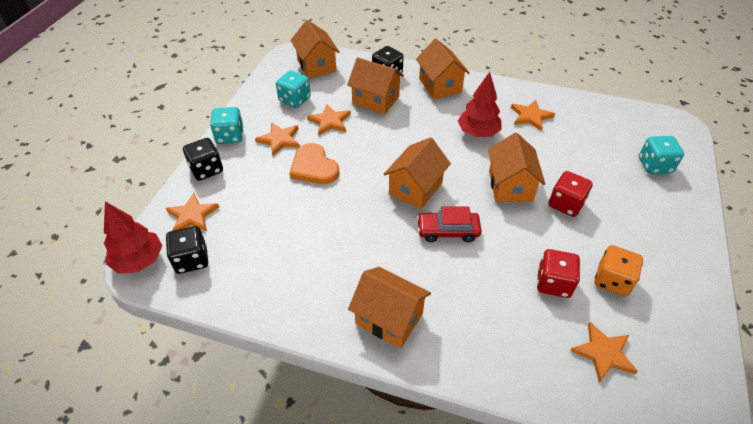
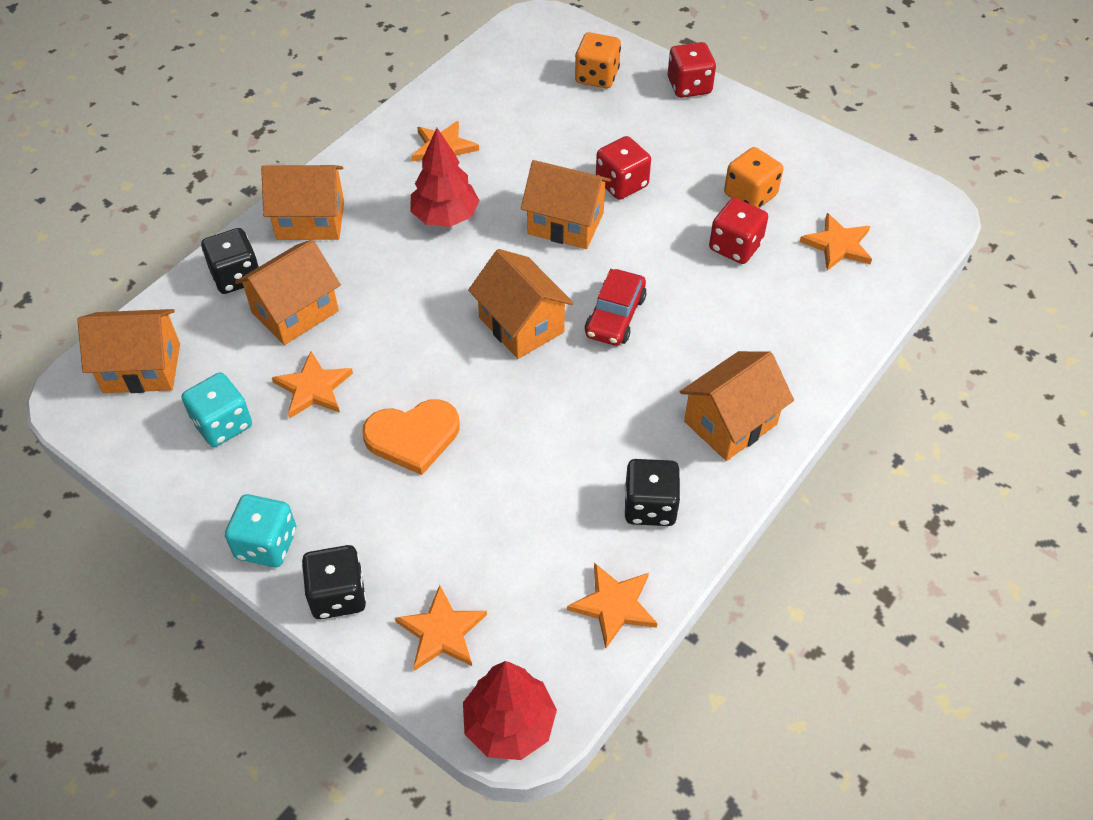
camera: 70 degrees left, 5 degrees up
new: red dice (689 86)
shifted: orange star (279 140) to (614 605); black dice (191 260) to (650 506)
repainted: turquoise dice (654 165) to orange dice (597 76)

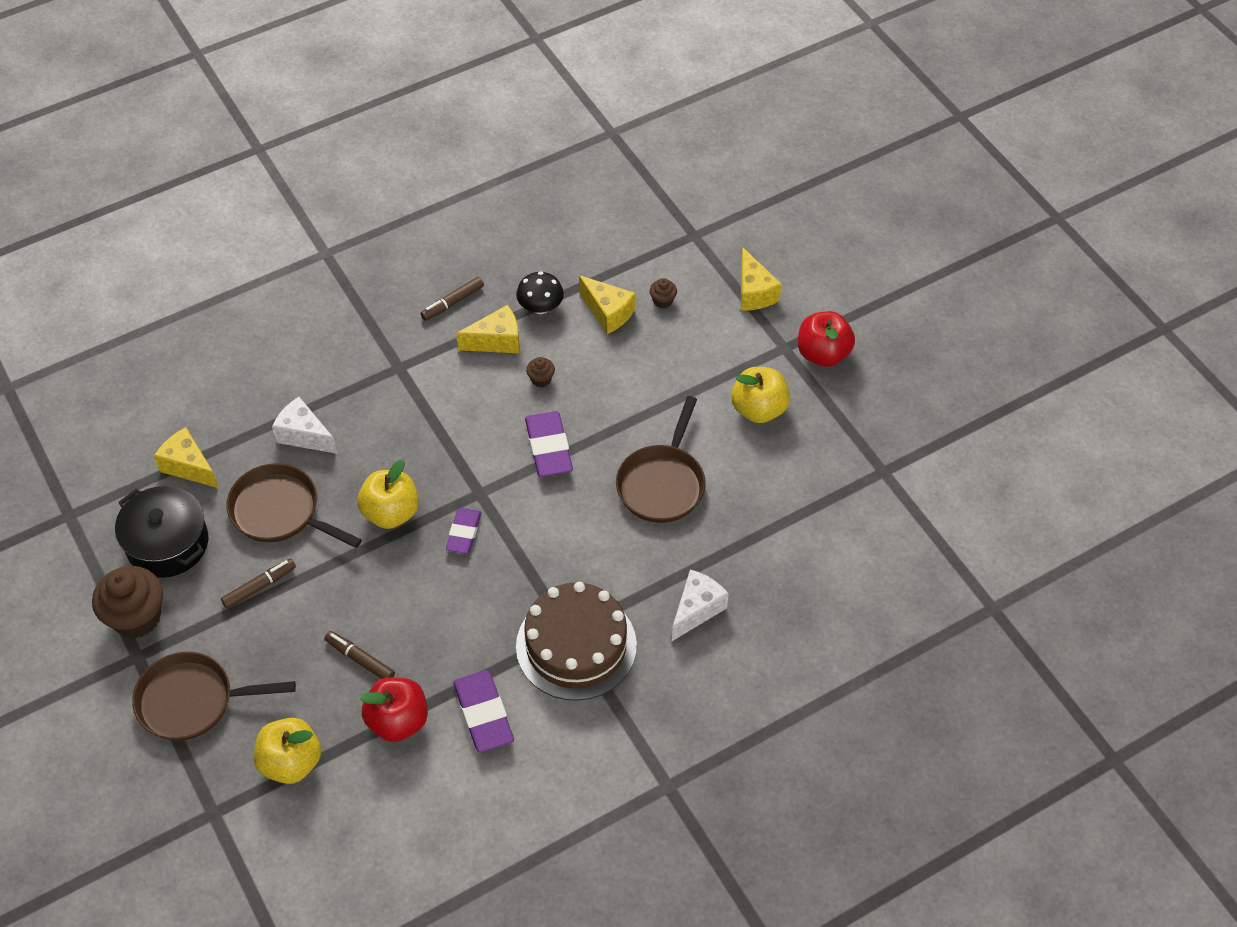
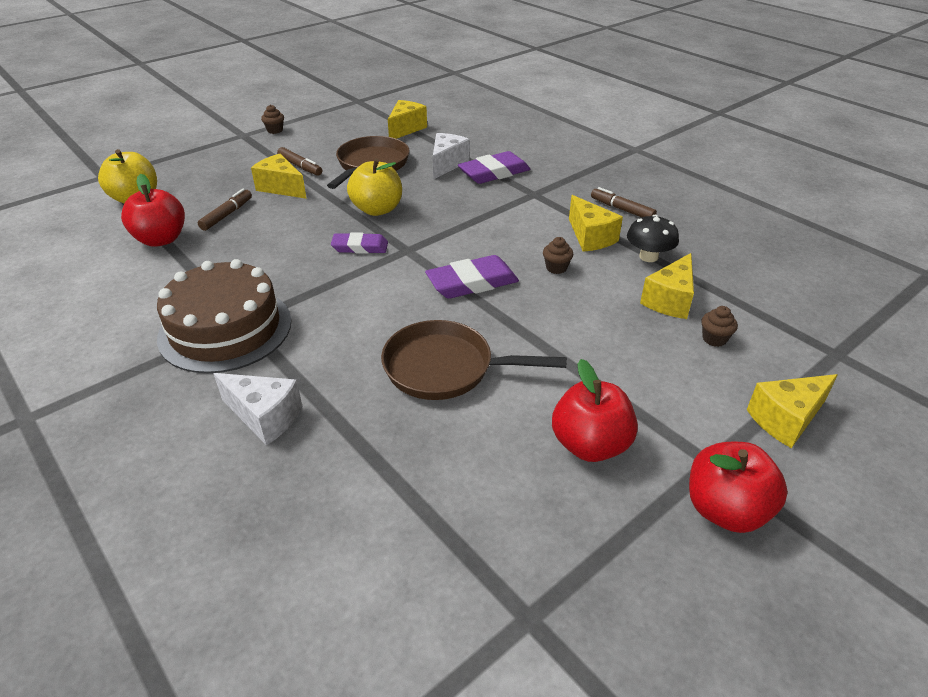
camera: 80 degrees right, 15 degrees down
gone: black pot (167 543); brown pan (192 701)
new: yellow cheese (281 188)
shifted: purple eraser (483 714) to (494 173)
repainted: yellow apple (759 409) to red apple (590 445)
scaled: brown cupcake (137 617) = (275 130) x0.45

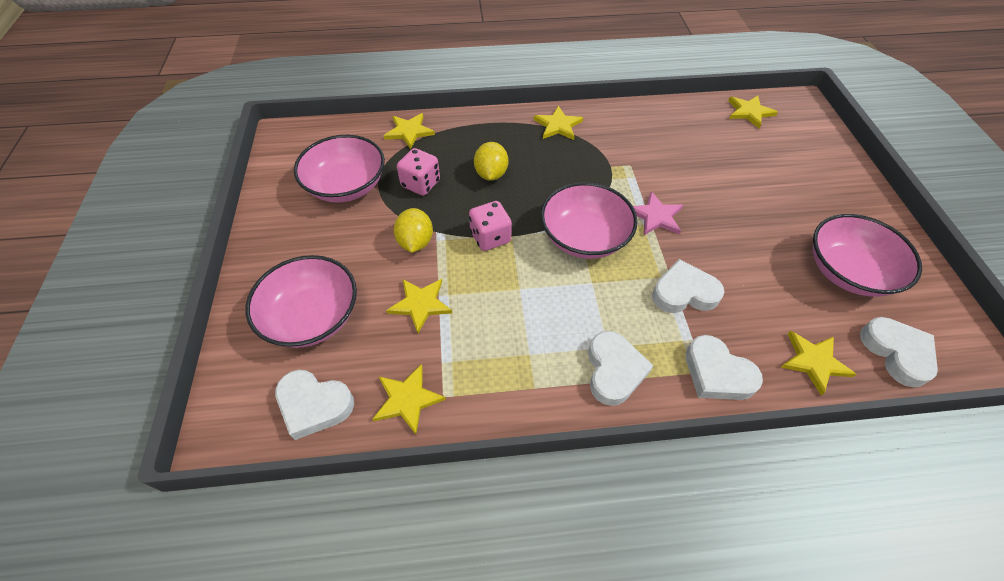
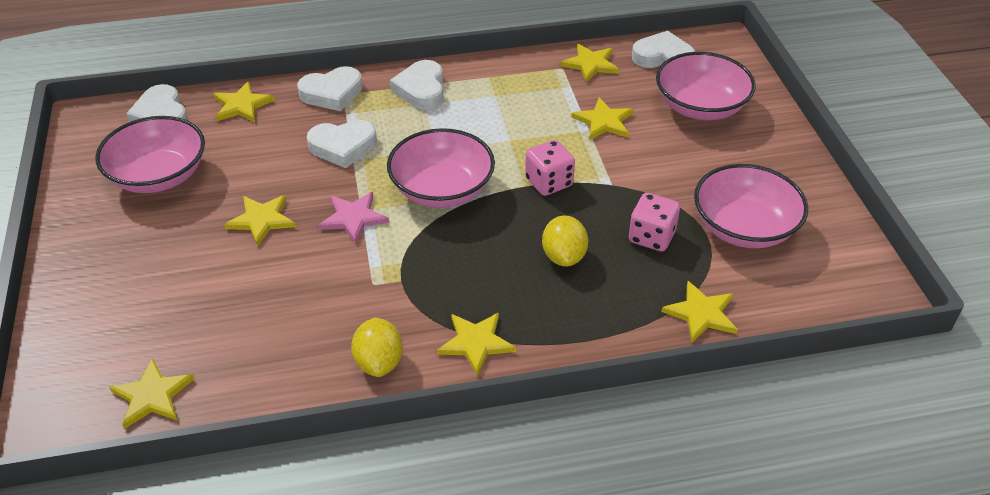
camera: 175 degrees right, 10 degrees down
new: yellow star (261 220)
shifted: yellow lemon (415 242) to (379 362)
rotated: white heart (717 373) = (332 93) 120 degrees clockwise

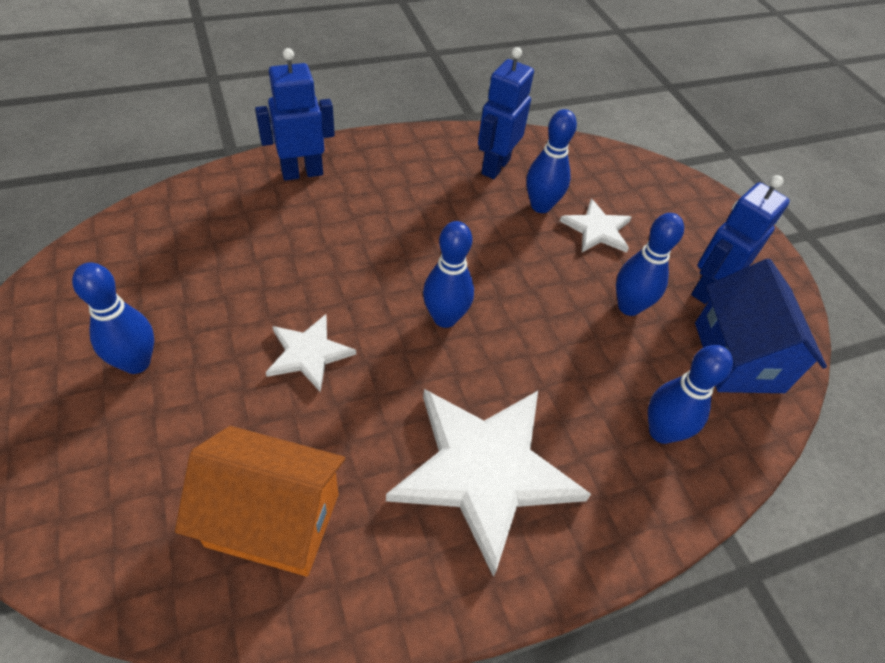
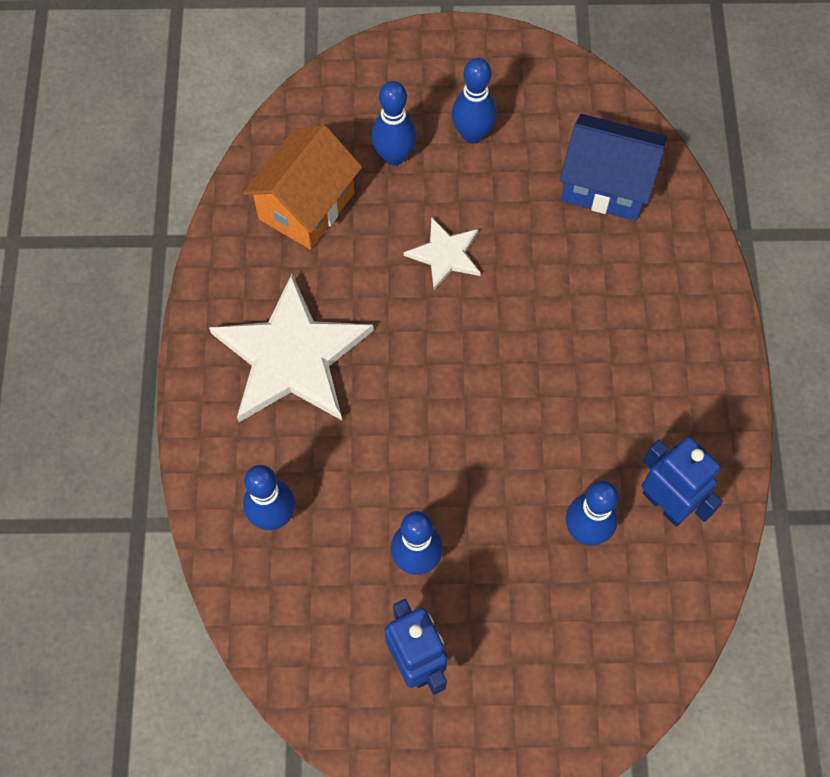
camera: 115 degrees right, 15 degrees up
gone: blue robot (302 173); white star (597 229)
shifted: blue bowling pin (445 318) to (394 156); blue house (738 357) to (606 185)

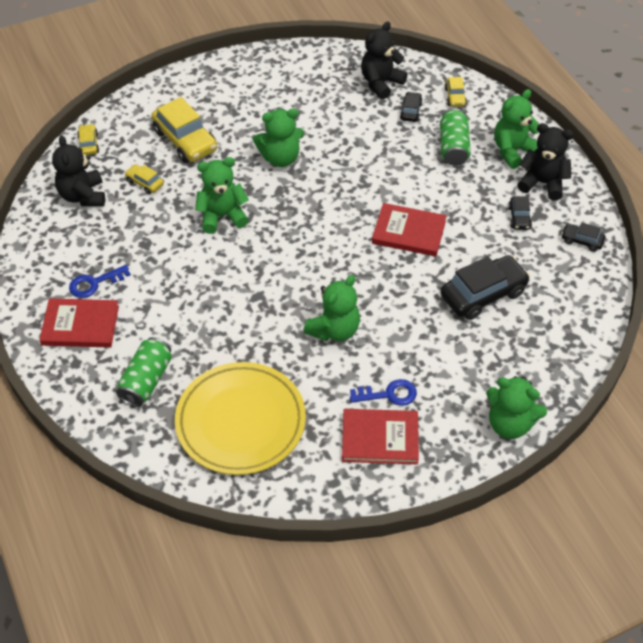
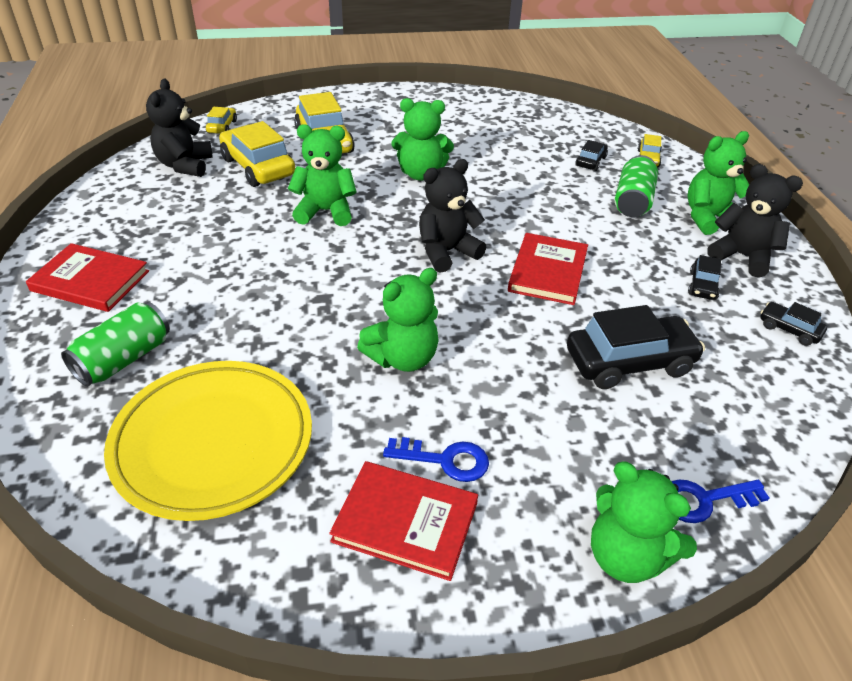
camera: 15 degrees right, 10 degrees down
shifted: black teddy bear (381 83) to (446 252); blue key (94 283) to (704 500)
rotated: red book (409 232) = (547 272) 75 degrees clockwise
scaled: yellow car (145 183) = (258 167) x2.01

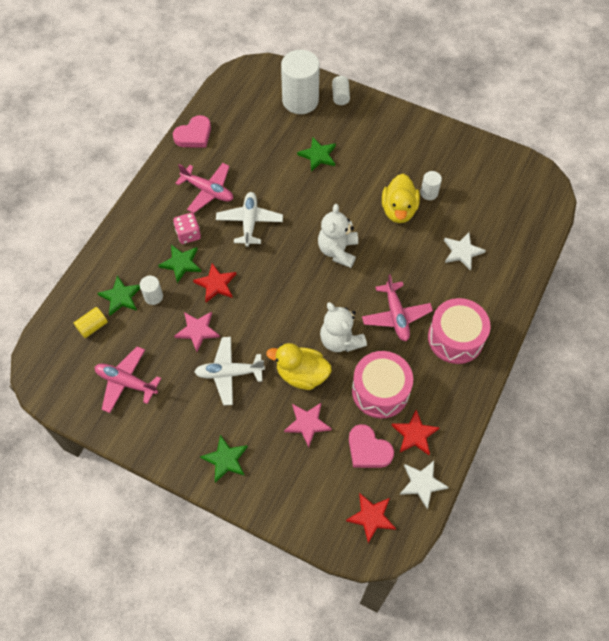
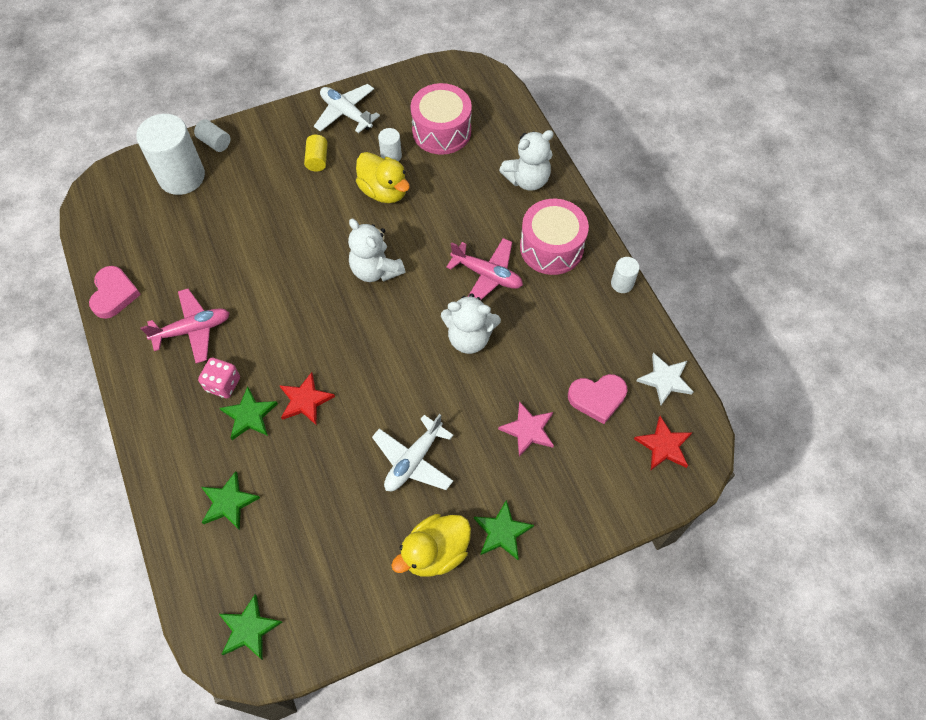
camera: 50 degrees left, 0 degrees up
gone: white star (462 252); pink star (197 330); pink plane (126 382); red star (414 434)
new: white teddy bear (527 180)
shifted: green star (318 155) to (249 629); white plane (249 222) to (346 113); white cylinder (153 296) to (622 283); yellow cylinder (93 326) to (317 160); yellow duck (301 374) to (435 552); pink drum (380 391) to (441 131)

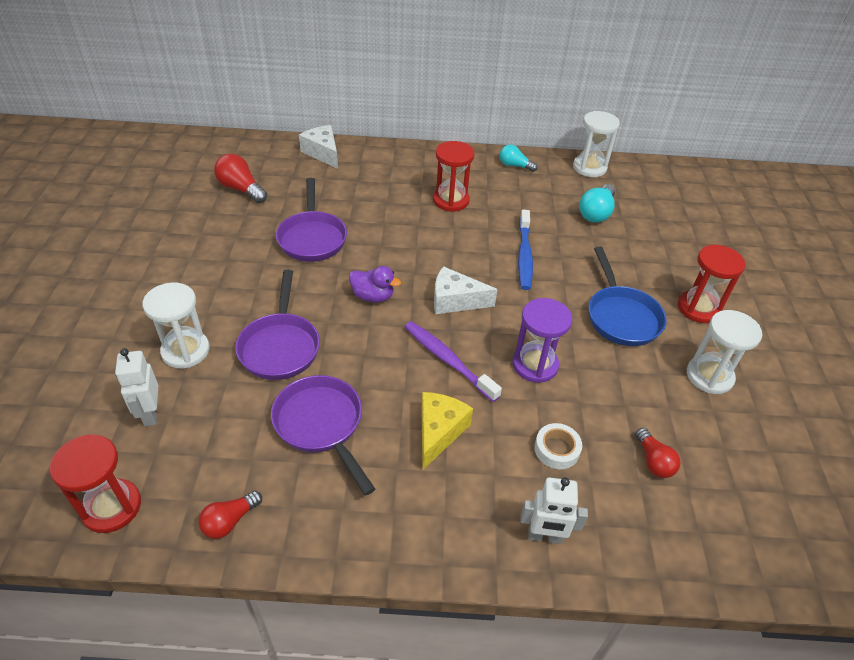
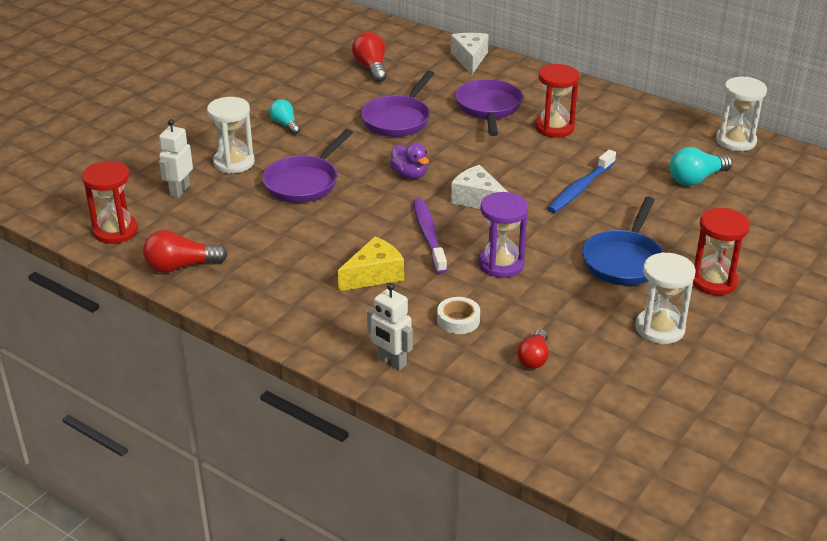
camera: 35 degrees right, 10 degrees down
shifted: turquoise light bulb (514 166) to (285 124); purple pan (321 425) to (488 108)
scaled: red light bulb (230 521) = (181 266) x1.50

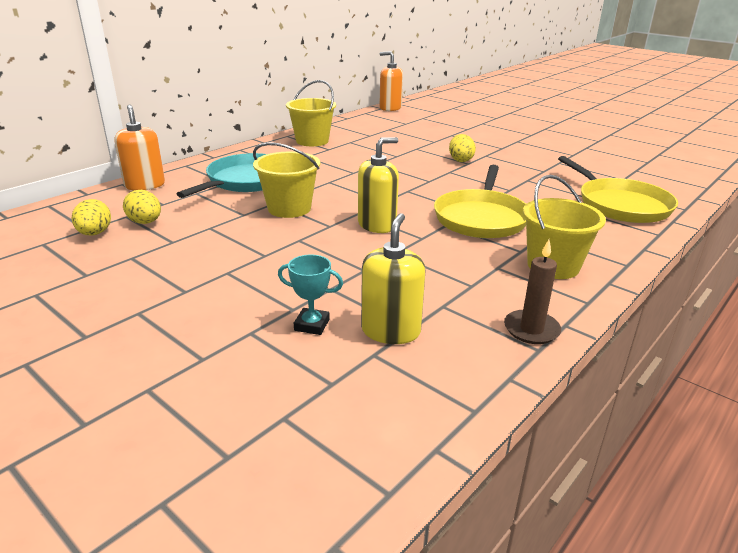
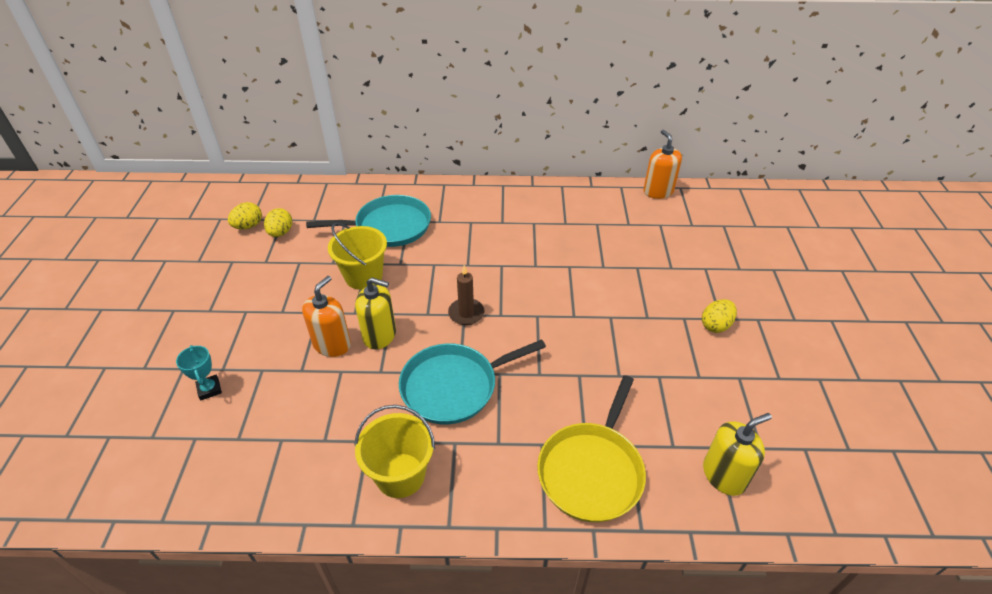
camera: 50 degrees right, 15 degrees up
gone: yellow bucket (312 141)
shifted: orange soap dispenser (145 185) to (332 344); yellow egg (460 160) to (715 325); yellow soap dispenser (391 331) to (724 475); brown candle (531 329) to (466 313)
repainted: yellow pan (481 218) to turquoise pan (454 386)

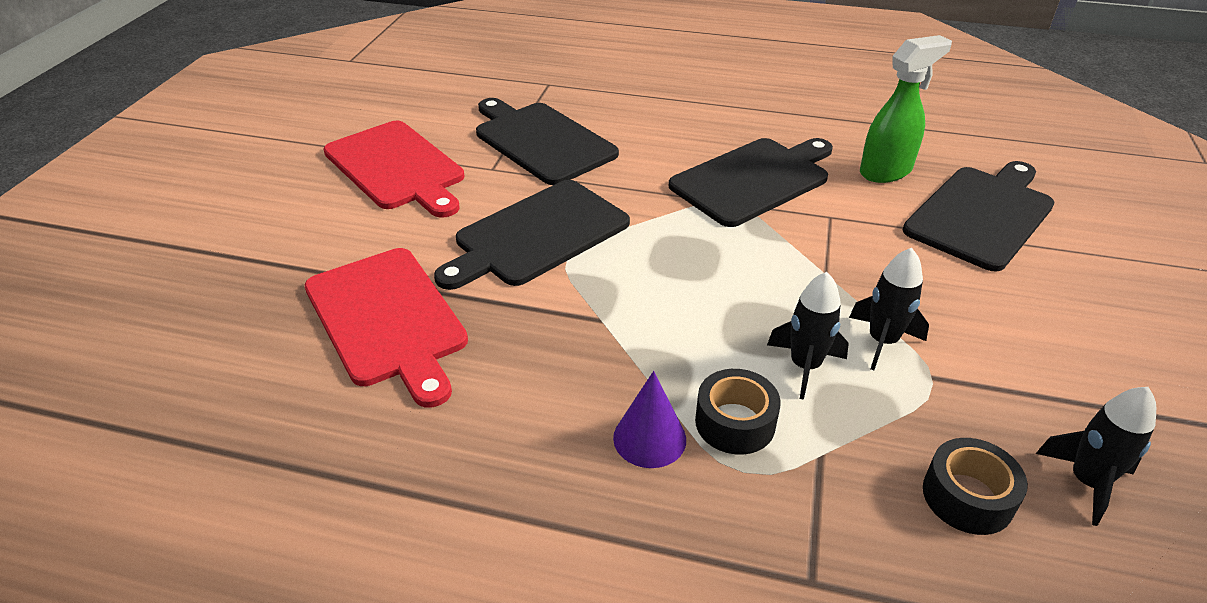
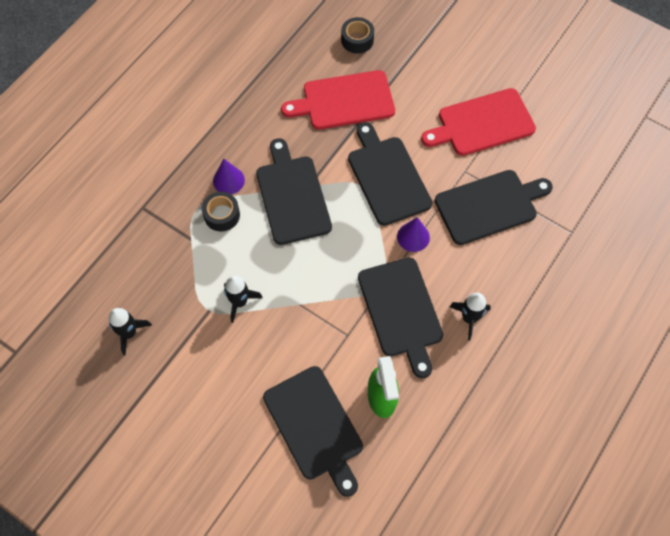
camera: 110 degrees right, 25 degrees up
new: black cutting board (292 196); purple cone (413 237)
shifted: black rocket (805 366) to (469 318); black tape (967 497) to (357 40)

